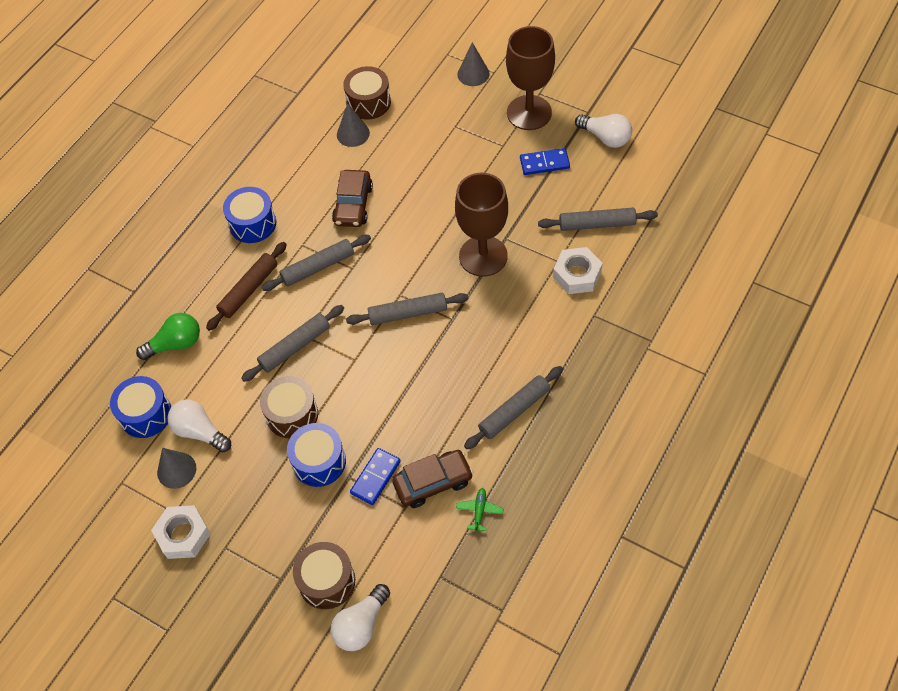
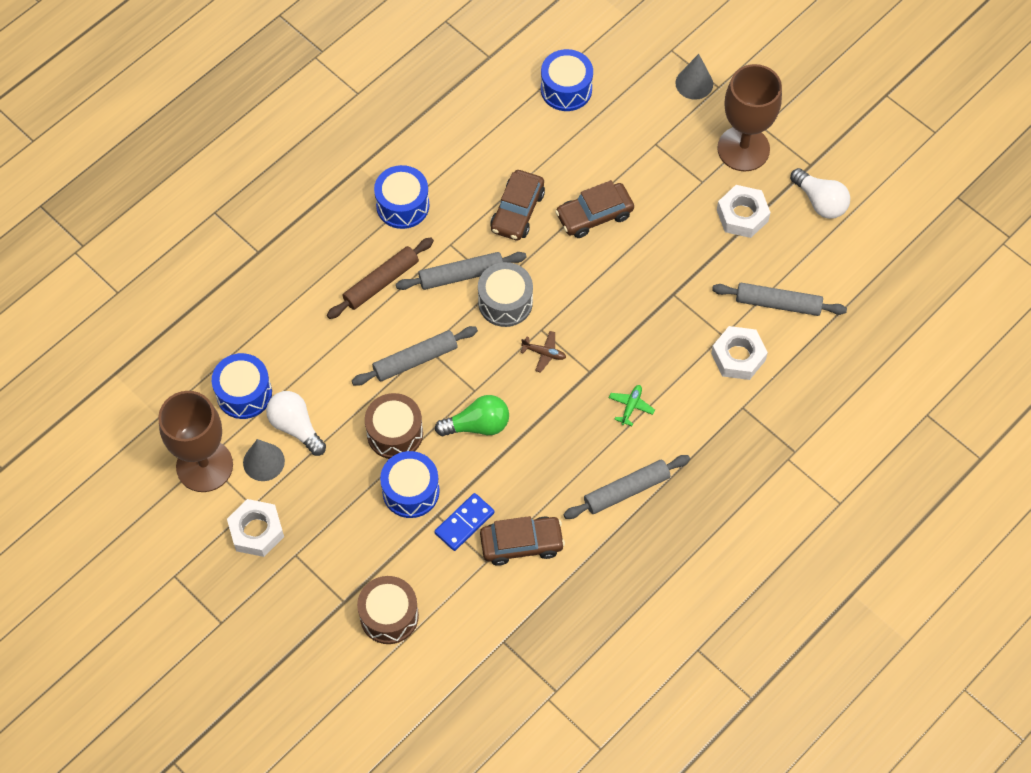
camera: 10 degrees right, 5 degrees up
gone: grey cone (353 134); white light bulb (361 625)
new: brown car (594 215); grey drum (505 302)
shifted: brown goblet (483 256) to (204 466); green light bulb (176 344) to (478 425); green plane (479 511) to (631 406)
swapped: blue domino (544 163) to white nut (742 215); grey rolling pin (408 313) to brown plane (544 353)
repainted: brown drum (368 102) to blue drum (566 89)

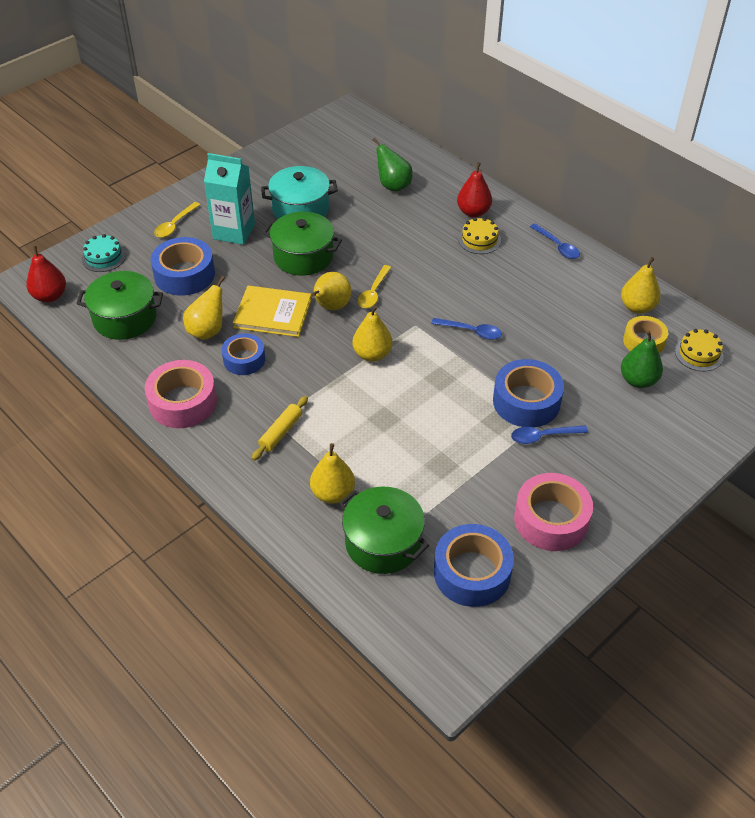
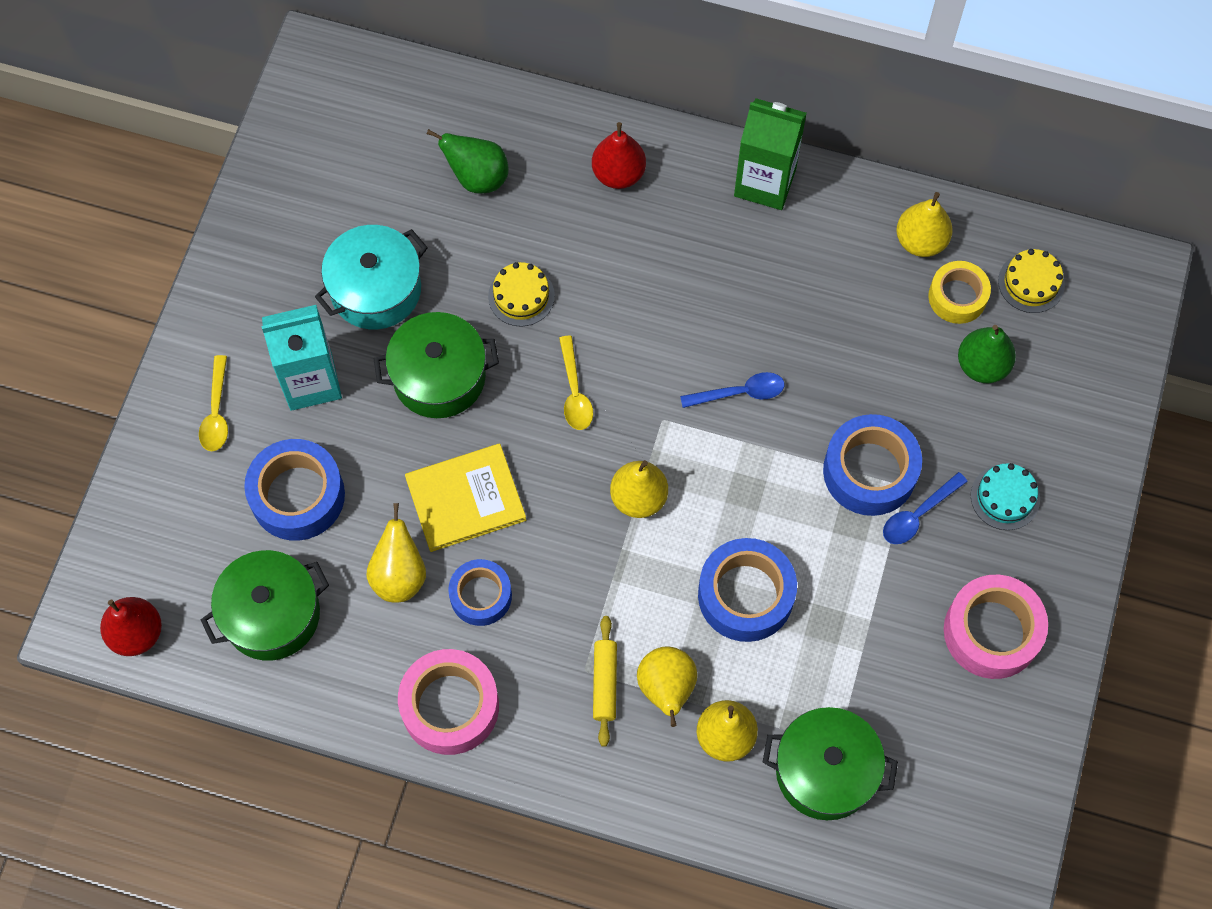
camera: 30 degrees left, 20 degrees up
shifted: yellow cake (479 240) to (521 296); turquoise cake (104 257) to (1005 497); yellow pear (331 307) to (666 689); blue tape (472 573) to (745 595)
swapped: blue spoon (557 246) to green carton (765 182)

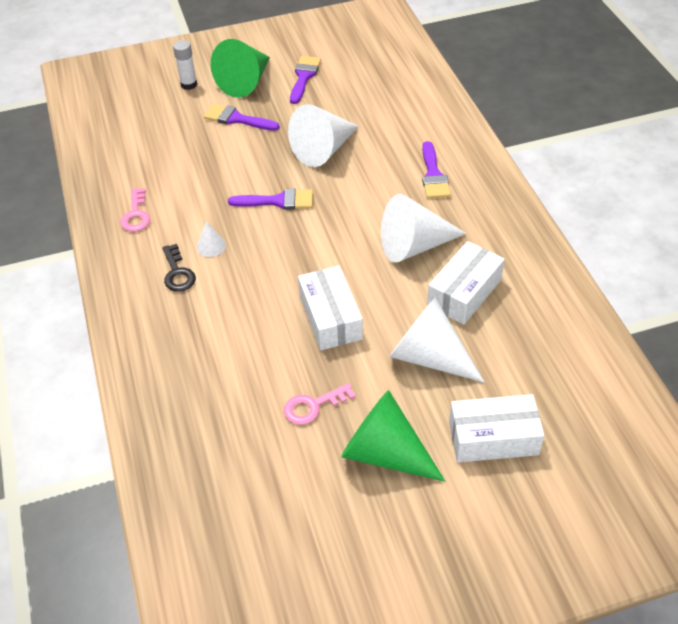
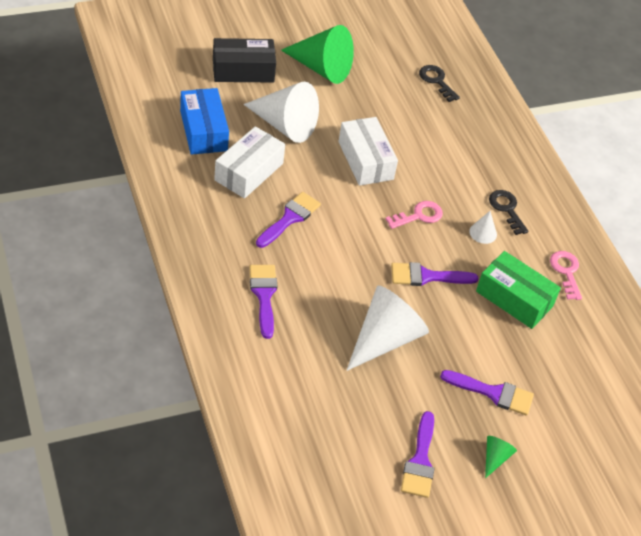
camera: 170 degrees right, 0 degrees up
gone: white glue stick (189 84)
new: black key (436 81); blue box (203 131); green box (514 298)
shifted: pink key (313 406) to (419 216)
swapped: white cone (414 246) to purple brush (290 218)
repainted: white box (493 438) to black box (243 70)
scaled: green cone (246 81) = (495 458) x0.44

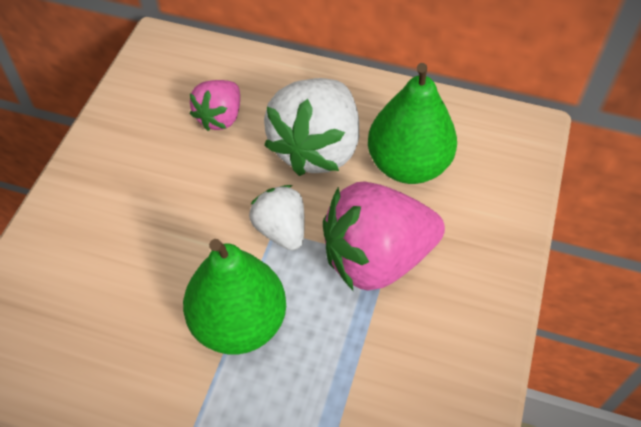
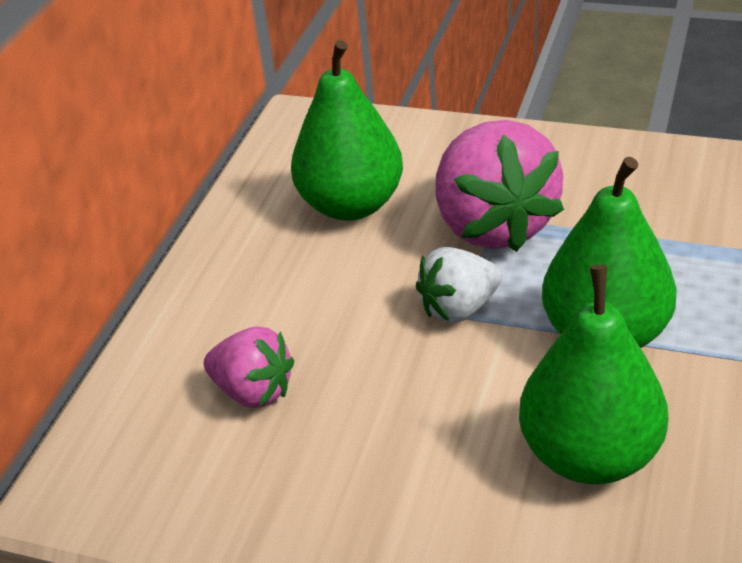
camera: 85 degrees left, 15 degrees down
gone: white strawberry (316 148)
new: green pear (590 455)

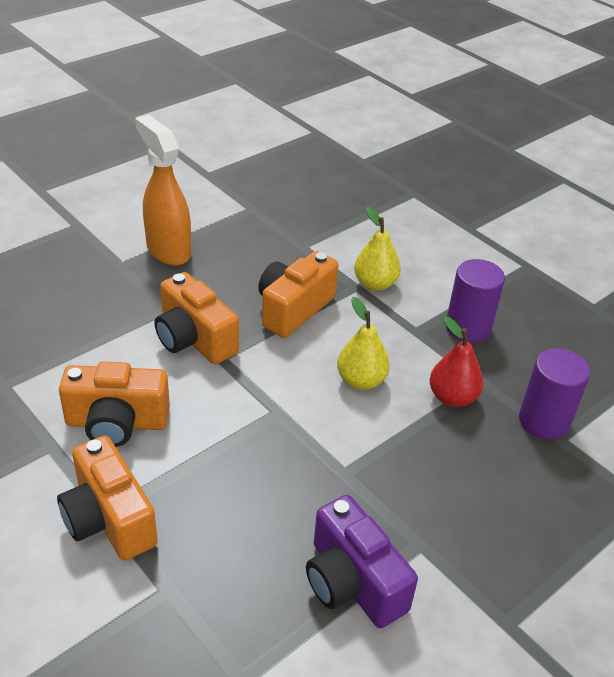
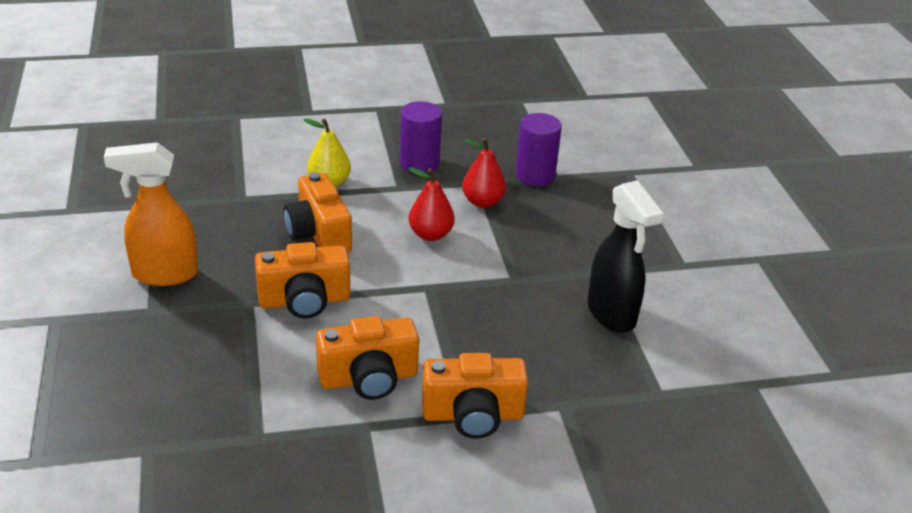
camera: 60 degrees left, 5 degrees down
swapped: purple camera (352 582) to black spray bottle (611 314)
repainted: yellow pear (361 380) to red pear (430 234)
rotated: orange camera (117 423) = (369 378) 45 degrees clockwise

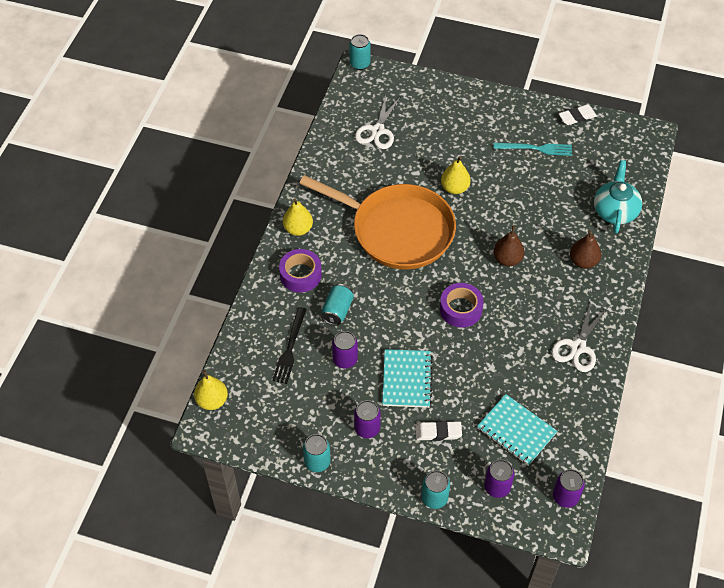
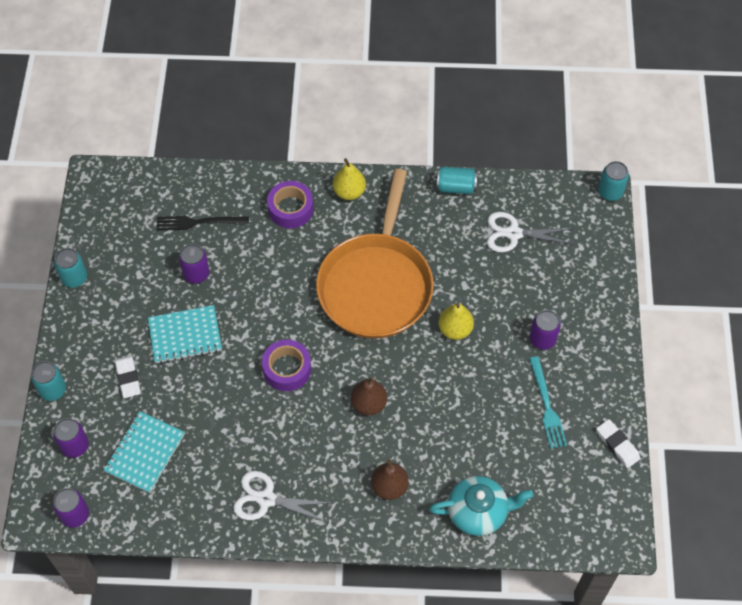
camera: 75 degrees right, 5 degrees up
gone: yellow pear (212 400)
shifted: turquoise can (337 310) to (456 187); purple can (367 428) to (542 339)

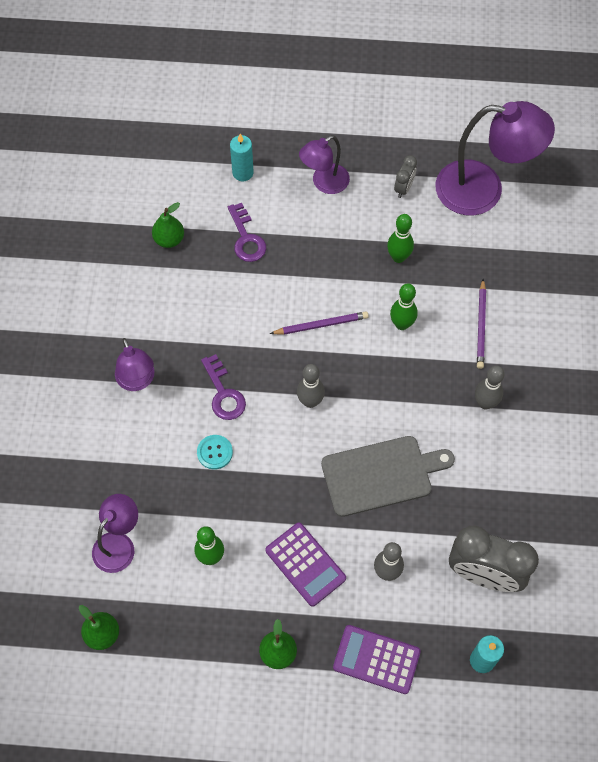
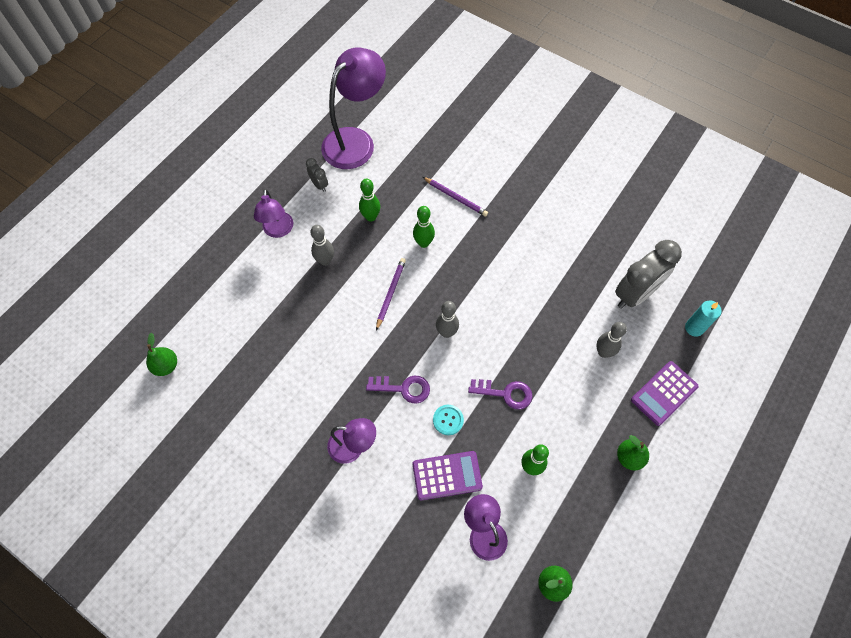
camera: 60 degrees left, 0 degrees up
gone: turquoise candle (243 173); grey cutting board (381 475)
shifted: green pear (169 239) to (166 366); purple key (246 238) to (505 393); grey bowling pin (485 403) to (325 261); purple calculator (305 564) to (447 475)

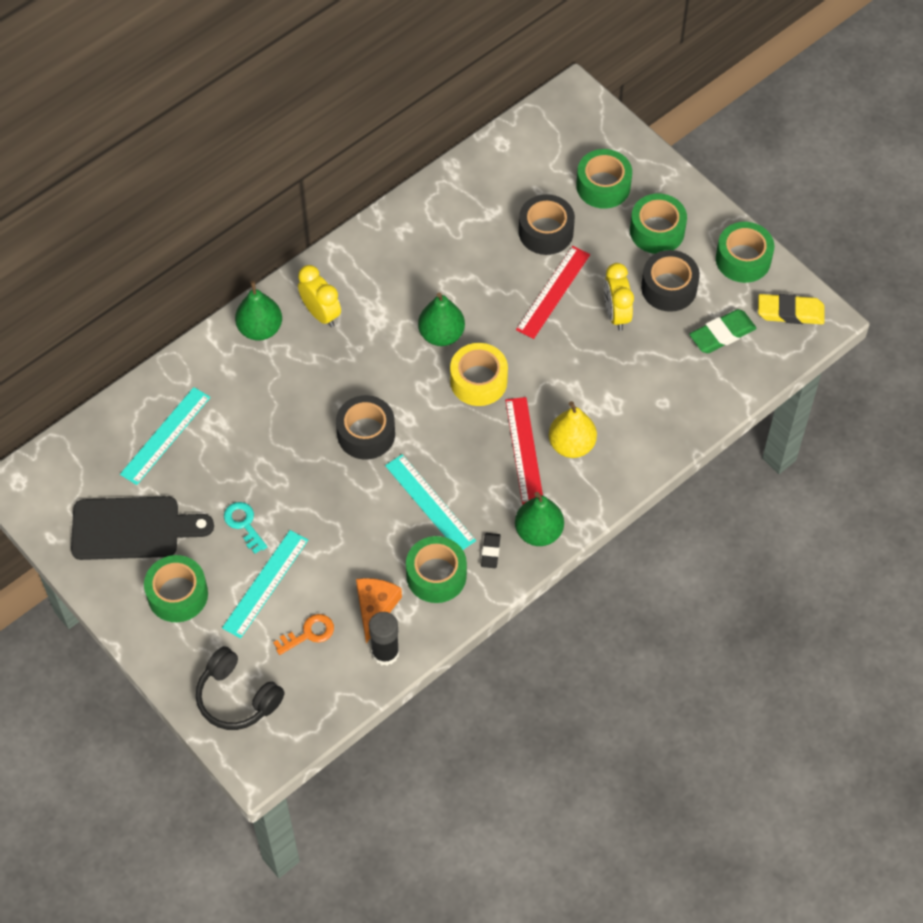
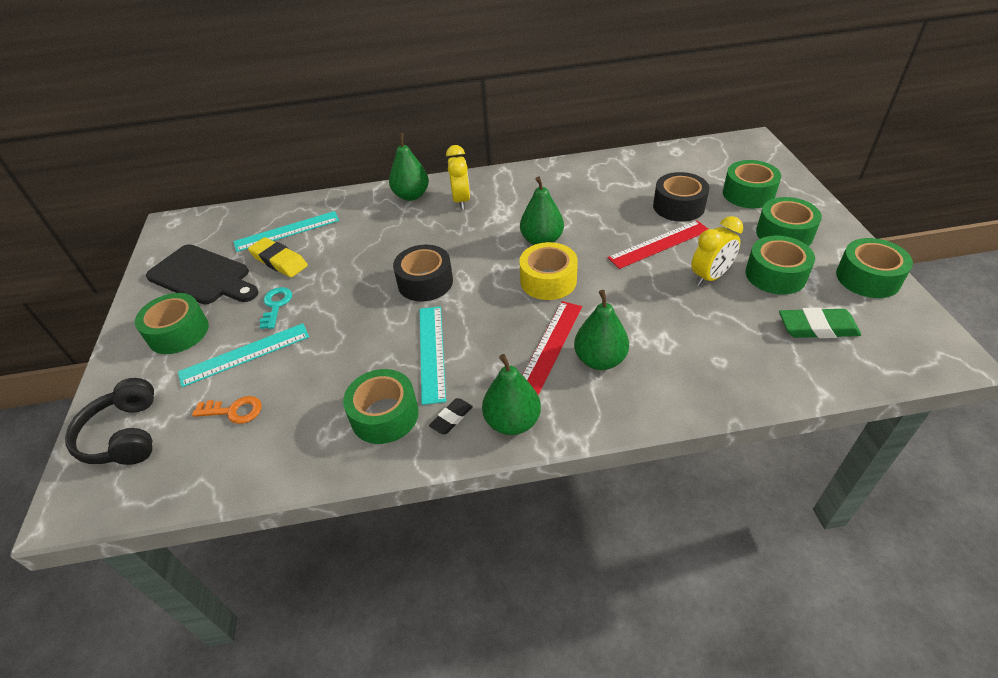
camera: 35 degrees right, 15 degrees down
gone: orange cheese (375 607); black glue stick (385 653)
shifted: yellow eraser (790 312) to (279 261)
repainted: black tape (669 288) to green tape (775 275); yellow pear (571 445) to green pear (600 360)
rotated: yellow clock (616 314) = (710 277) 150 degrees counterclockwise

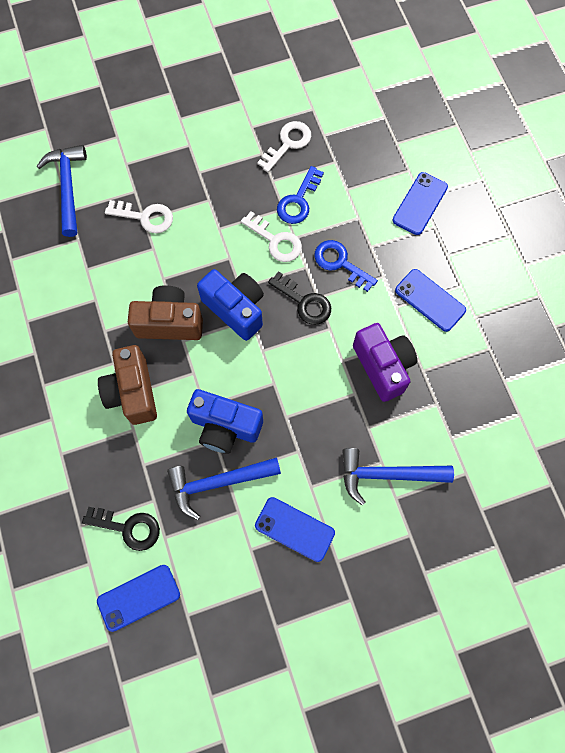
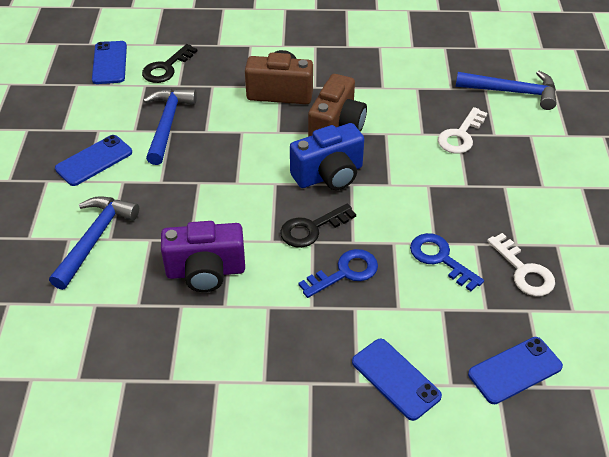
camera: 110 degrees right, 25 degrees down
gone: white key (276 241); blue camera (225 427)
shifted: blue phone (430 300) to (515 370)

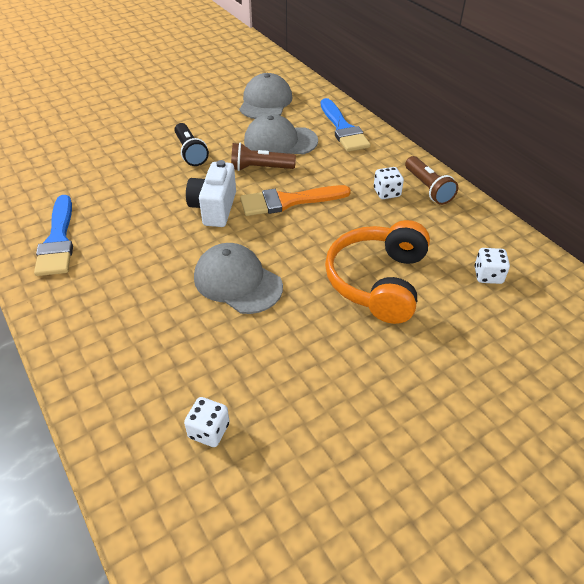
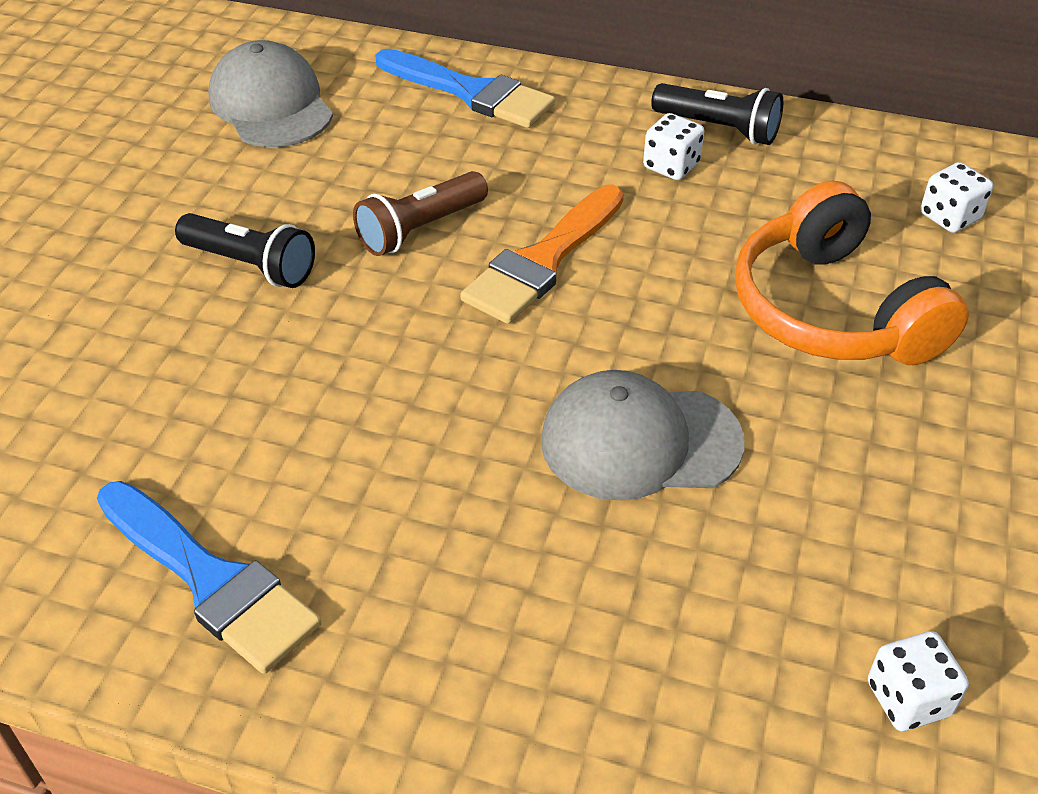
camera: 40 degrees left, 0 degrees up
gone: grey cap (280 141); white camera (214 208)
repainted: brown flashlight (428 188) to black flashlight (719 129)

